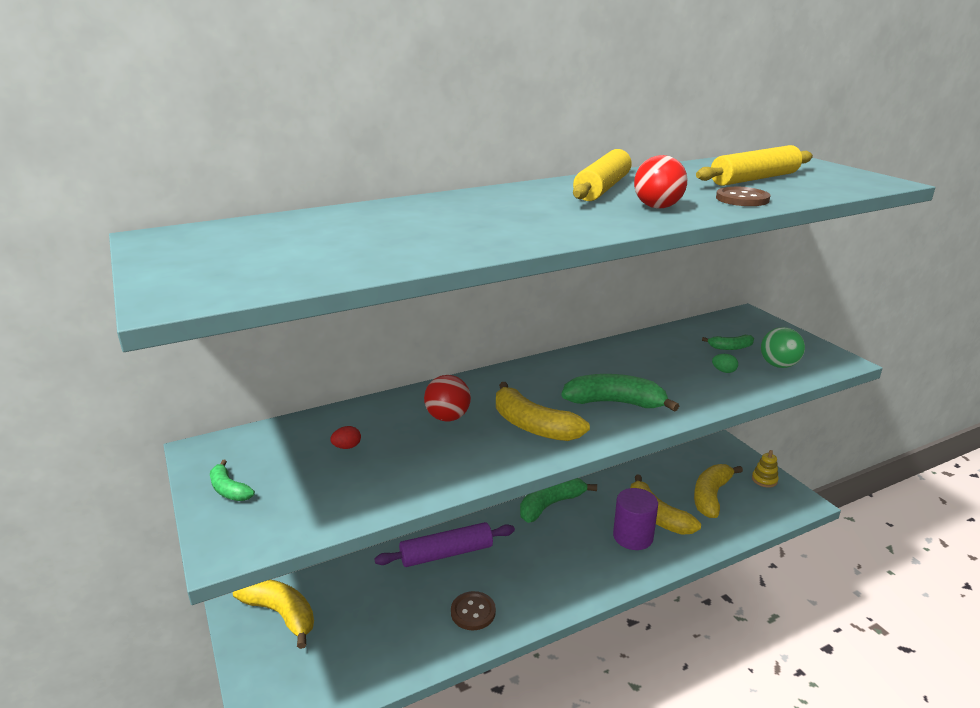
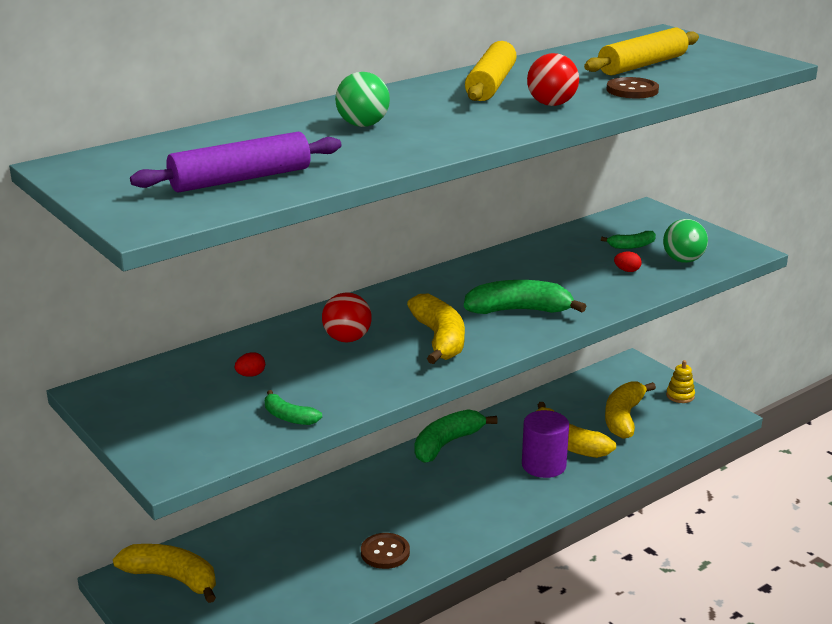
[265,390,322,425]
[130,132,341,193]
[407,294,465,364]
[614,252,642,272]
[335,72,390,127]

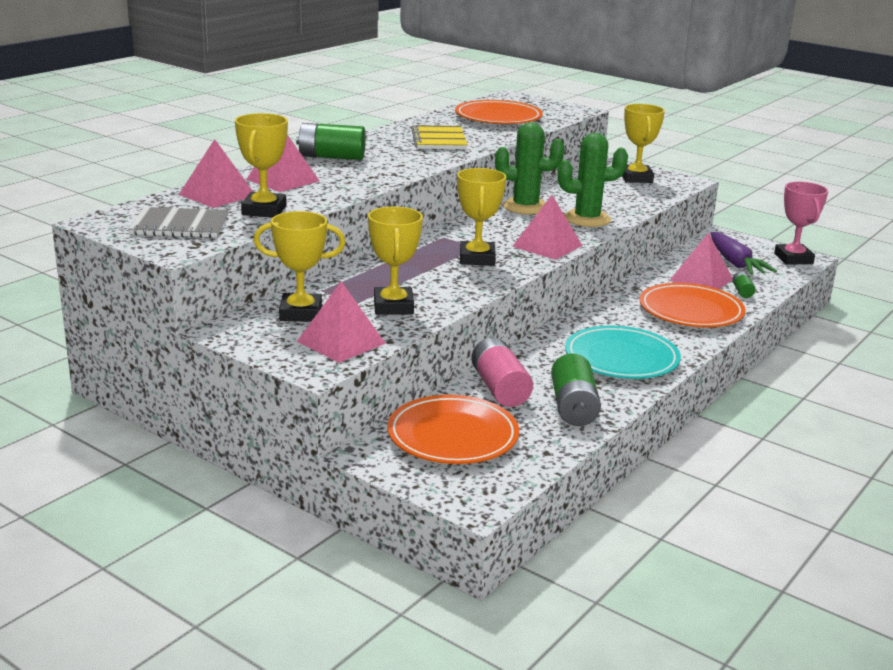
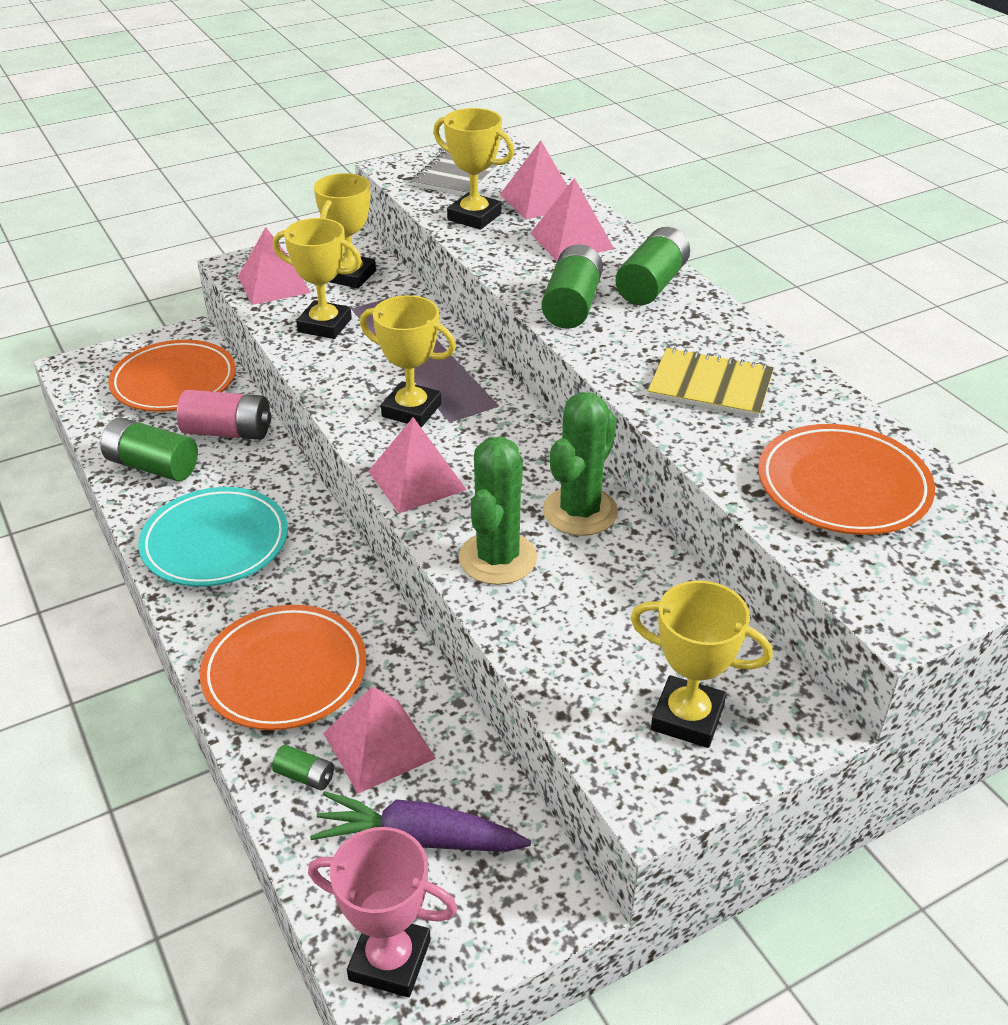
[541,244,603,329]

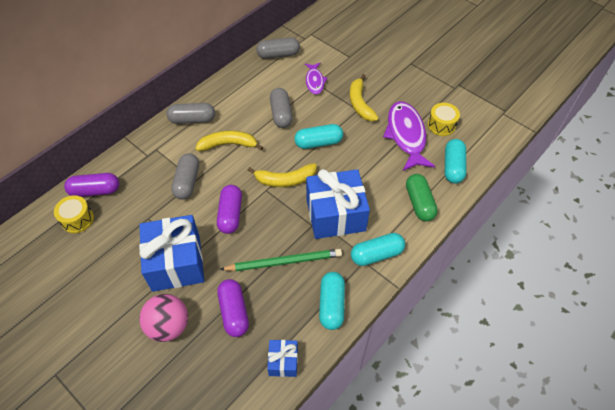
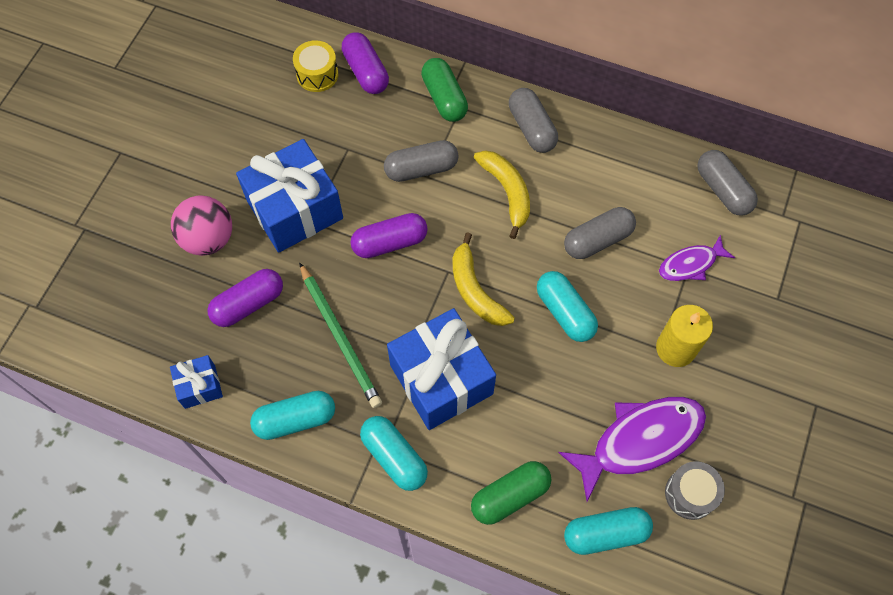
[656,305,713,367]
[665,461,725,520]
[421,58,468,122]

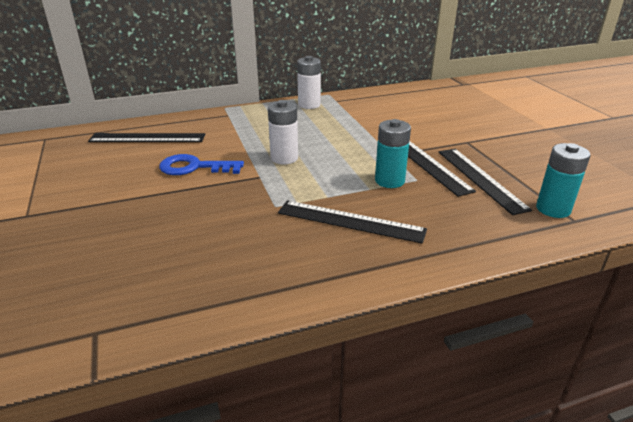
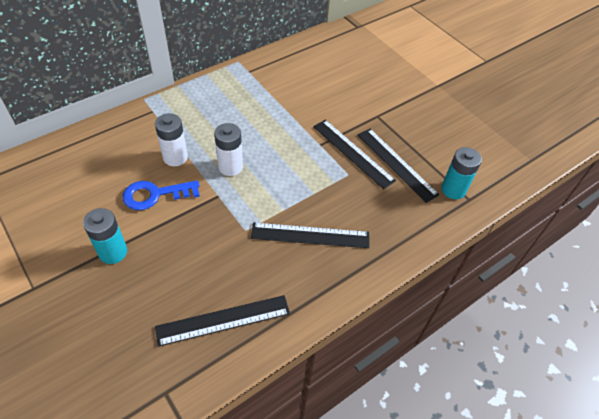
[155,295,290,347]
[155,113,188,166]
[83,208,127,264]

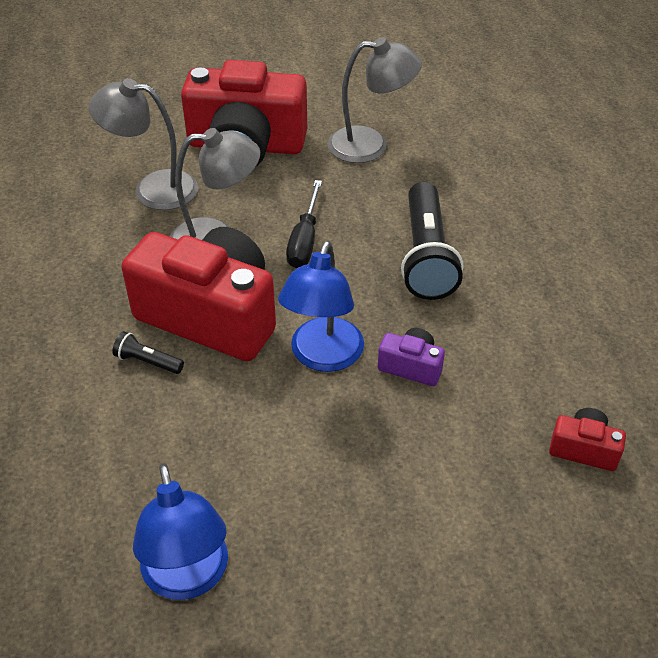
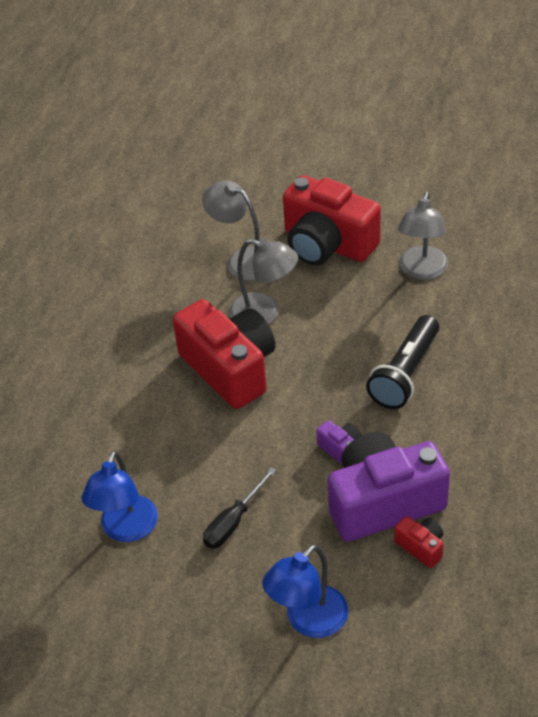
[113,331,184,374] (first image)
[262,545,348,638]
[203,467,276,549]
[398,191,448,280]
[328,432,450,542]

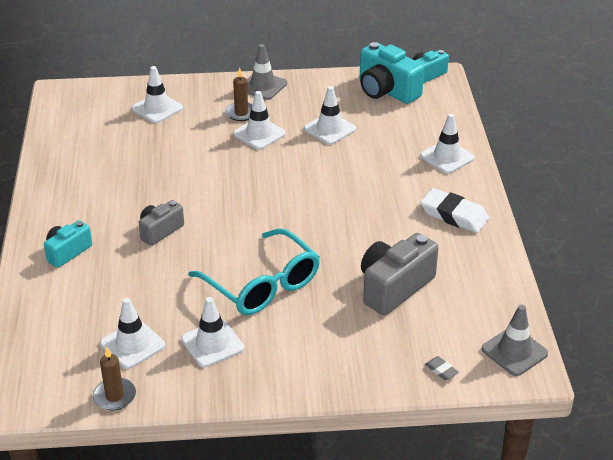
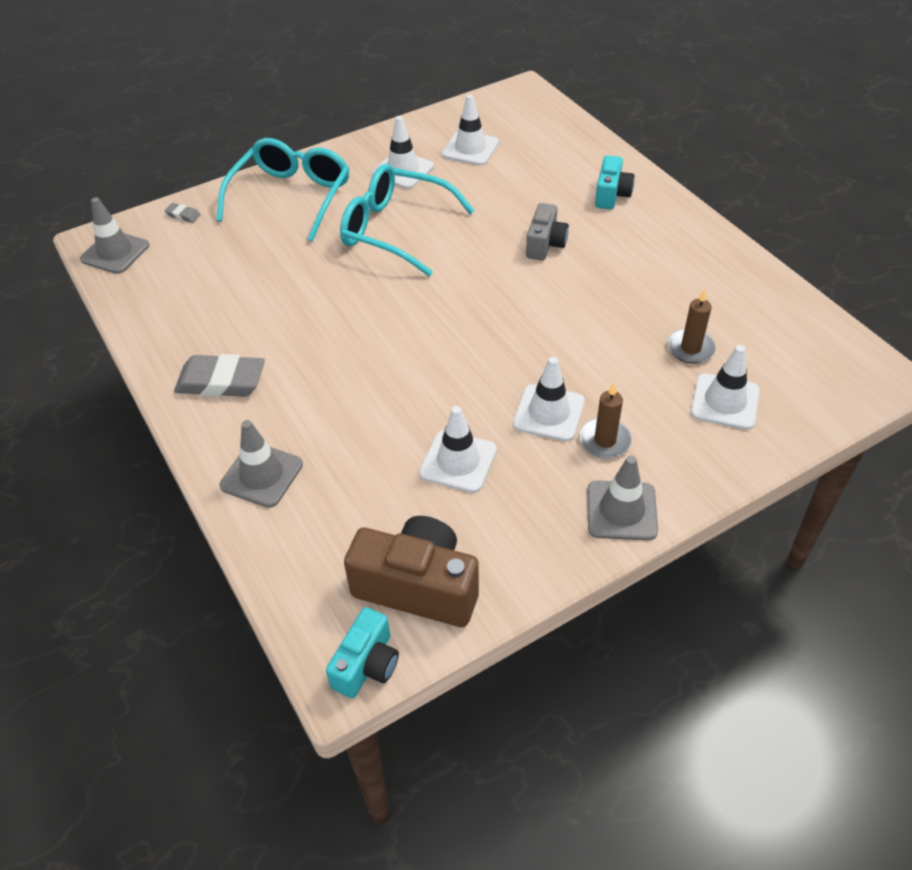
[667,289,716,363]
[344,516,479,627]
[361,233,439,316] (first image)
[220,420,303,508]
[174,354,265,397]
[216,138,350,242]

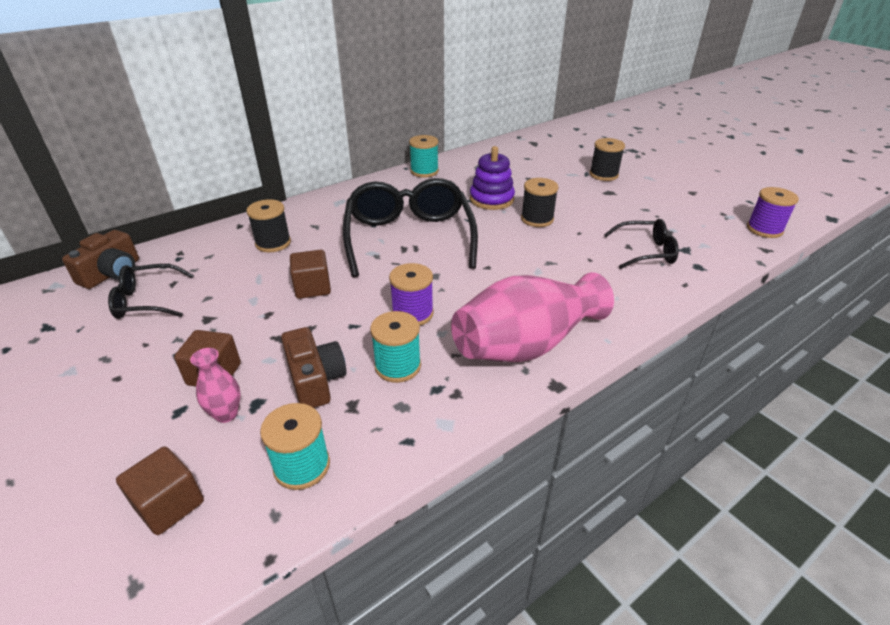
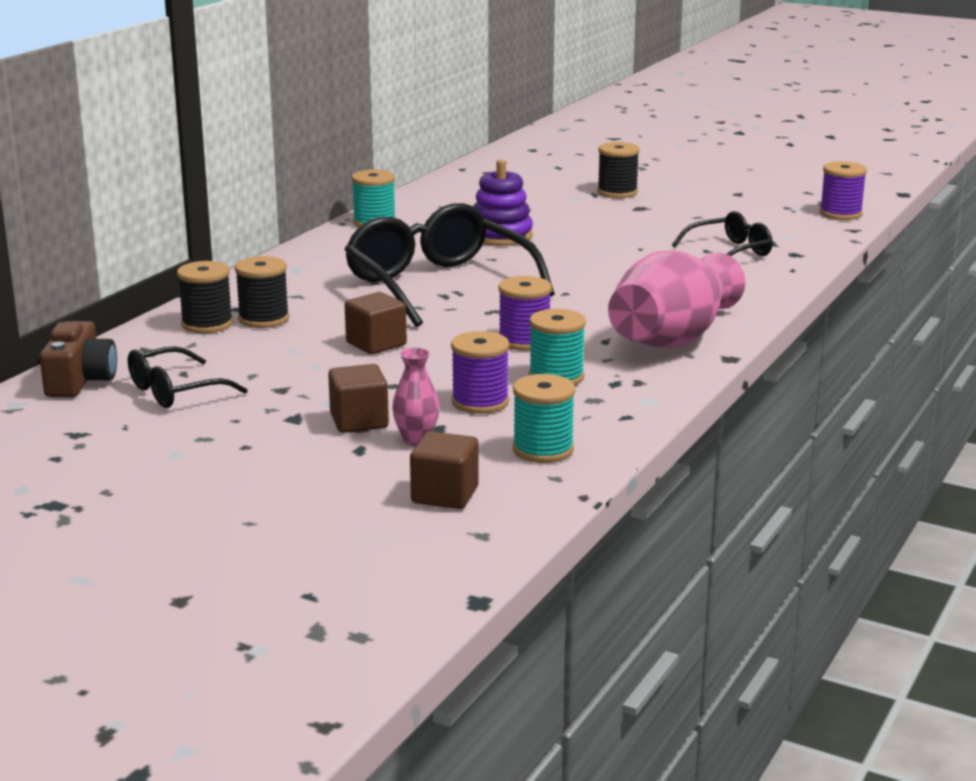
[451,331,509,414]
[177,261,233,333]

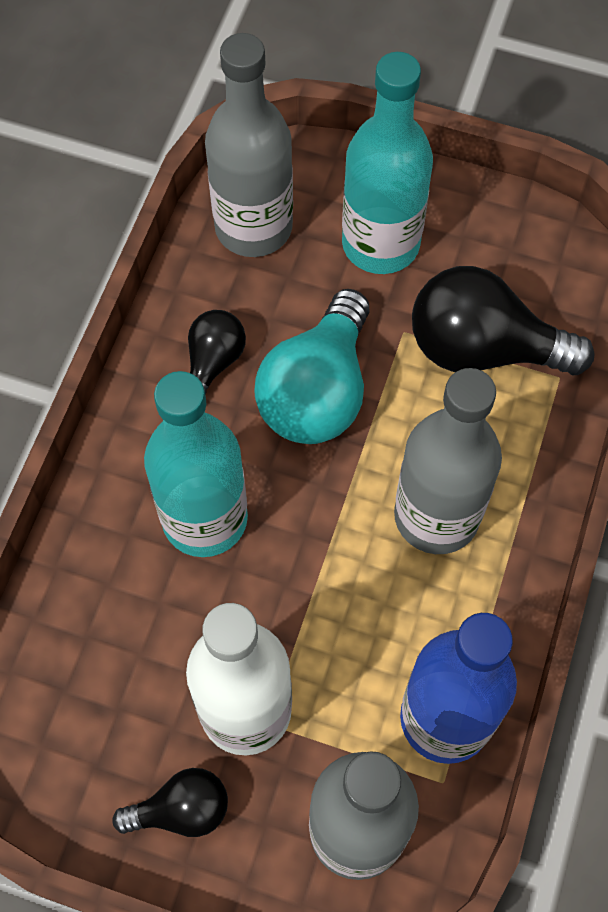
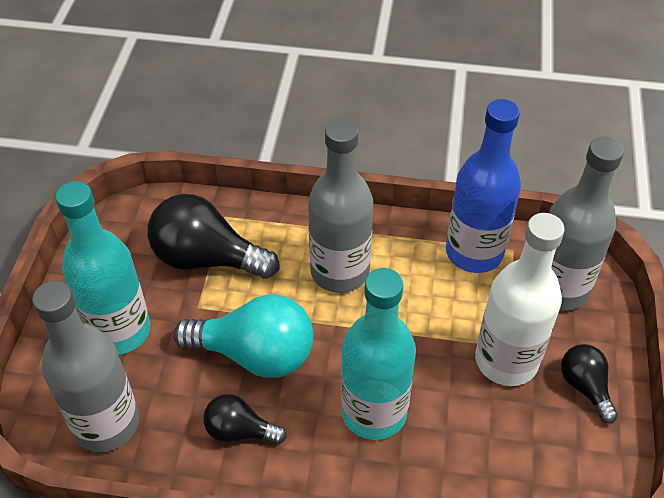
[148,194,280,279]

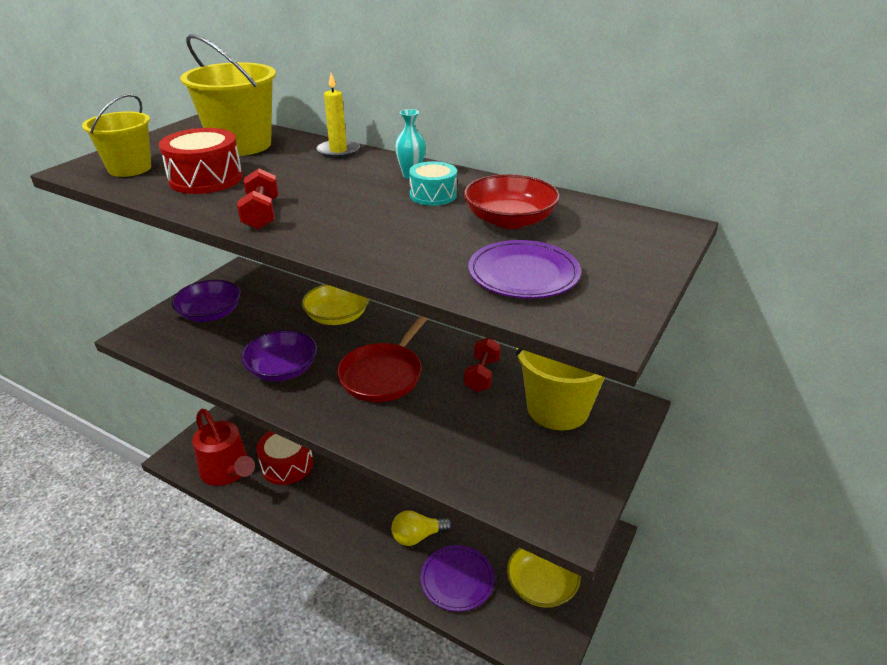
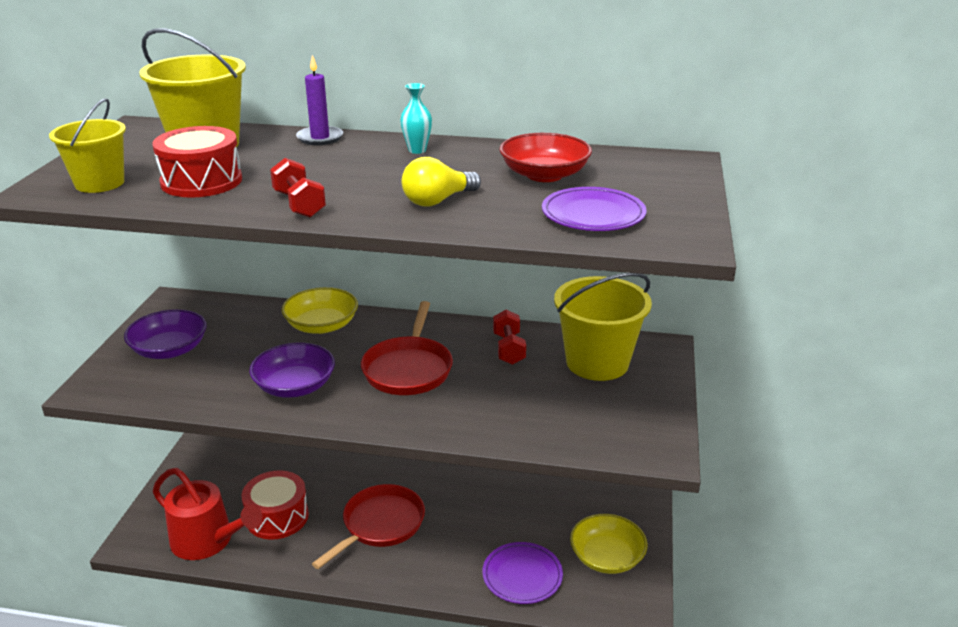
[296,55,343,145]
[402,157,481,206]
[409,161,457,206] (first image)
[312,484,425,569]

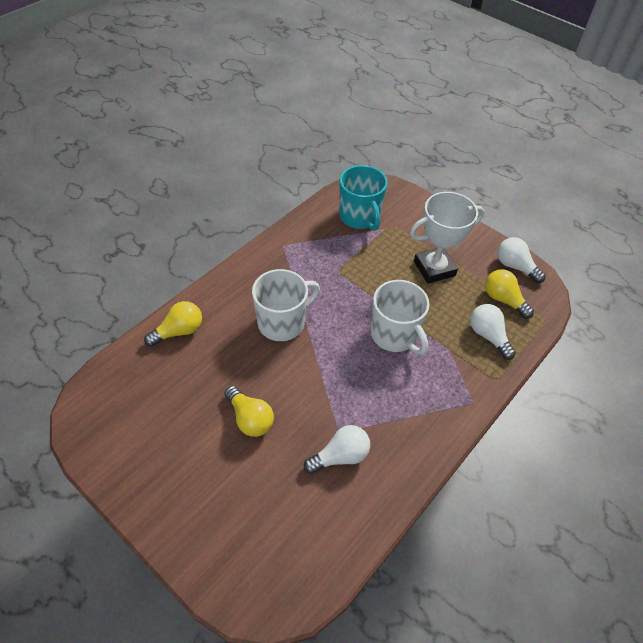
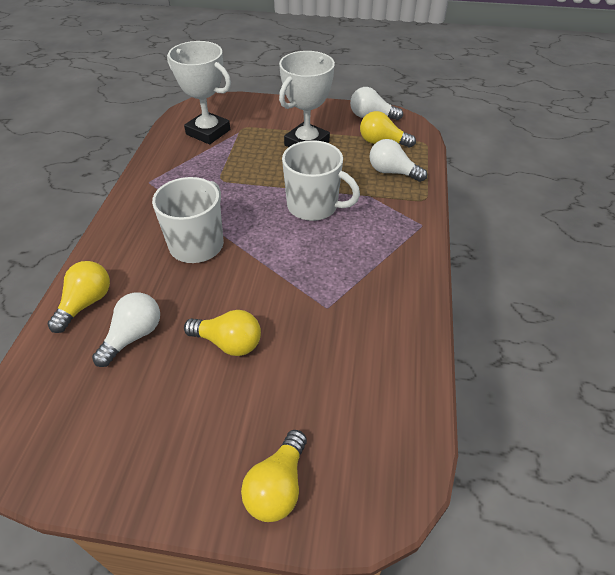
[92,292,160,367]
[167,41,231,144]
[241,430,307,522]

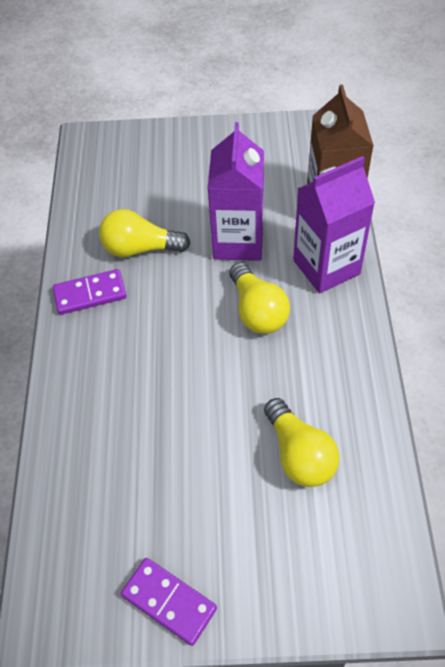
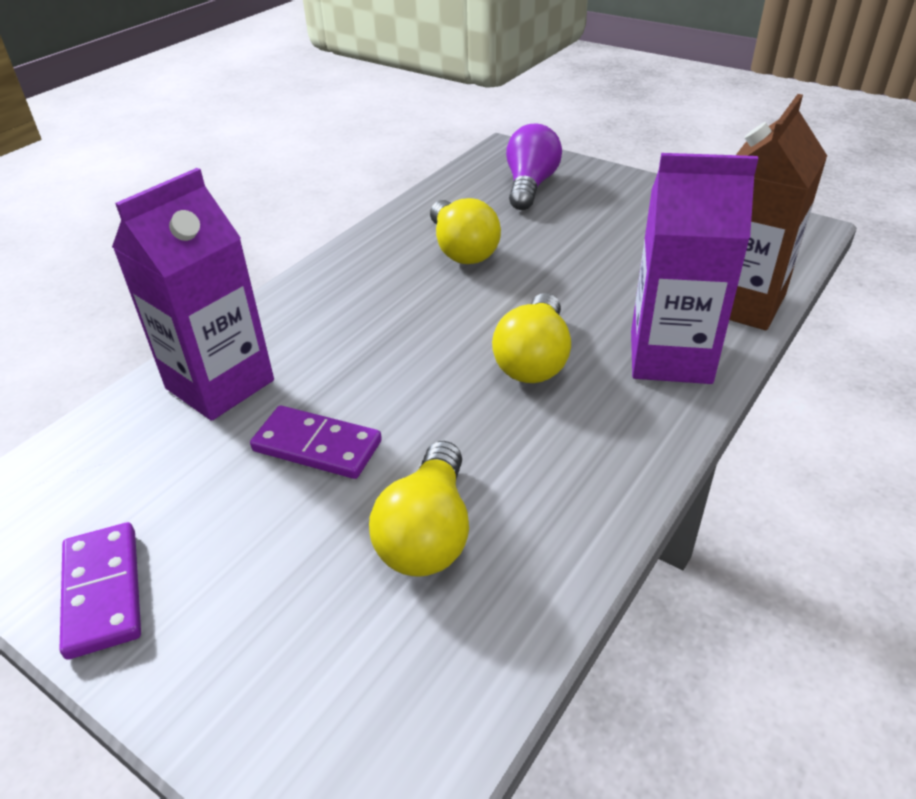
[250,406,382,479]
[430,198,501,264]
[112,168,274,421]
[506,124,562,210]

